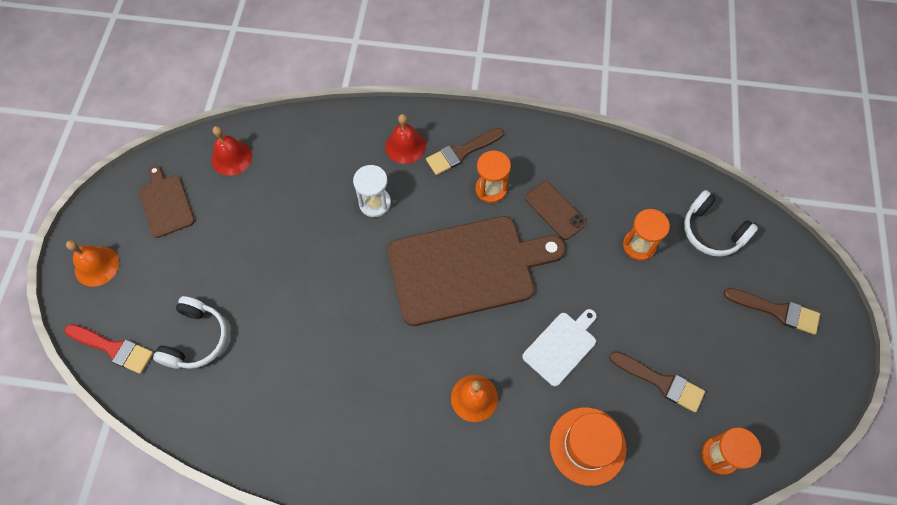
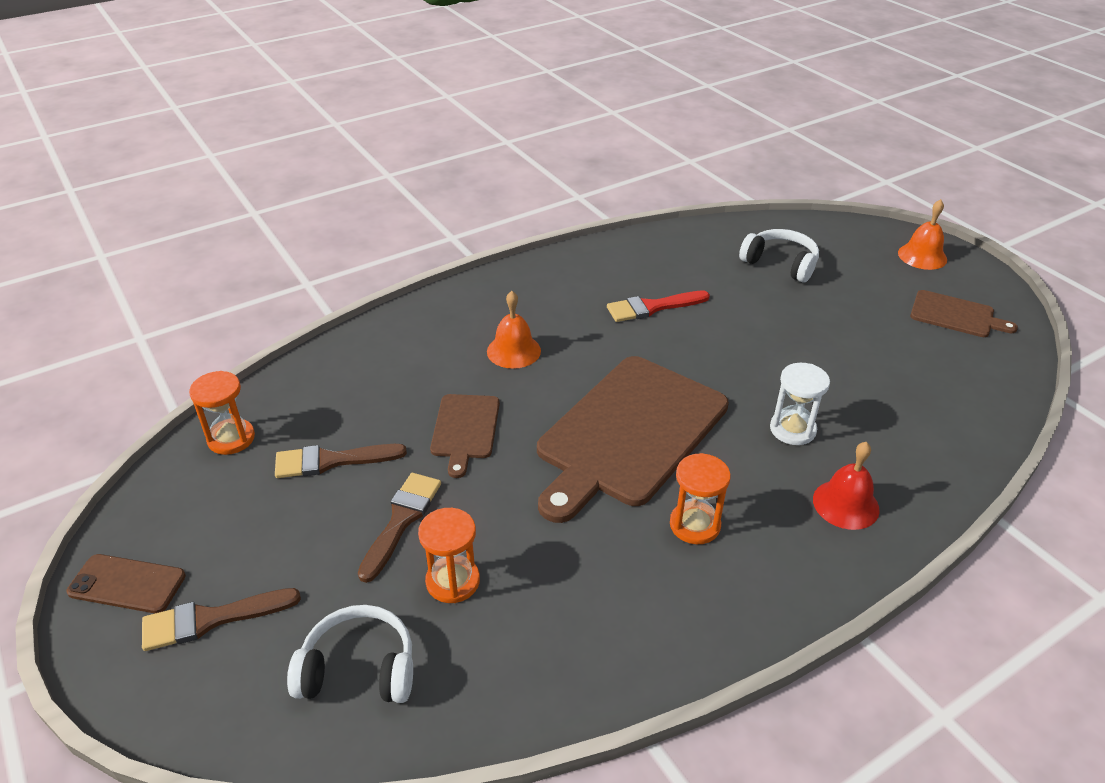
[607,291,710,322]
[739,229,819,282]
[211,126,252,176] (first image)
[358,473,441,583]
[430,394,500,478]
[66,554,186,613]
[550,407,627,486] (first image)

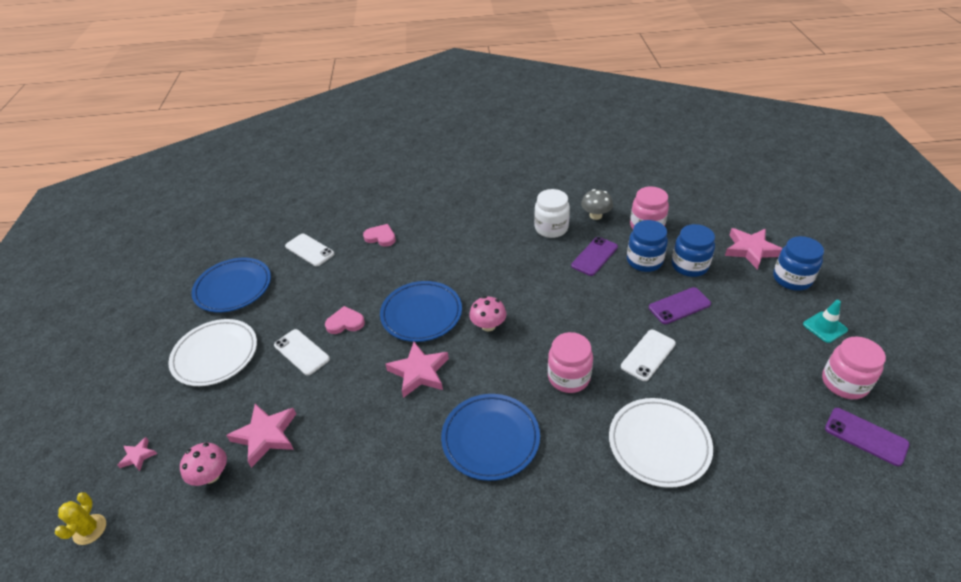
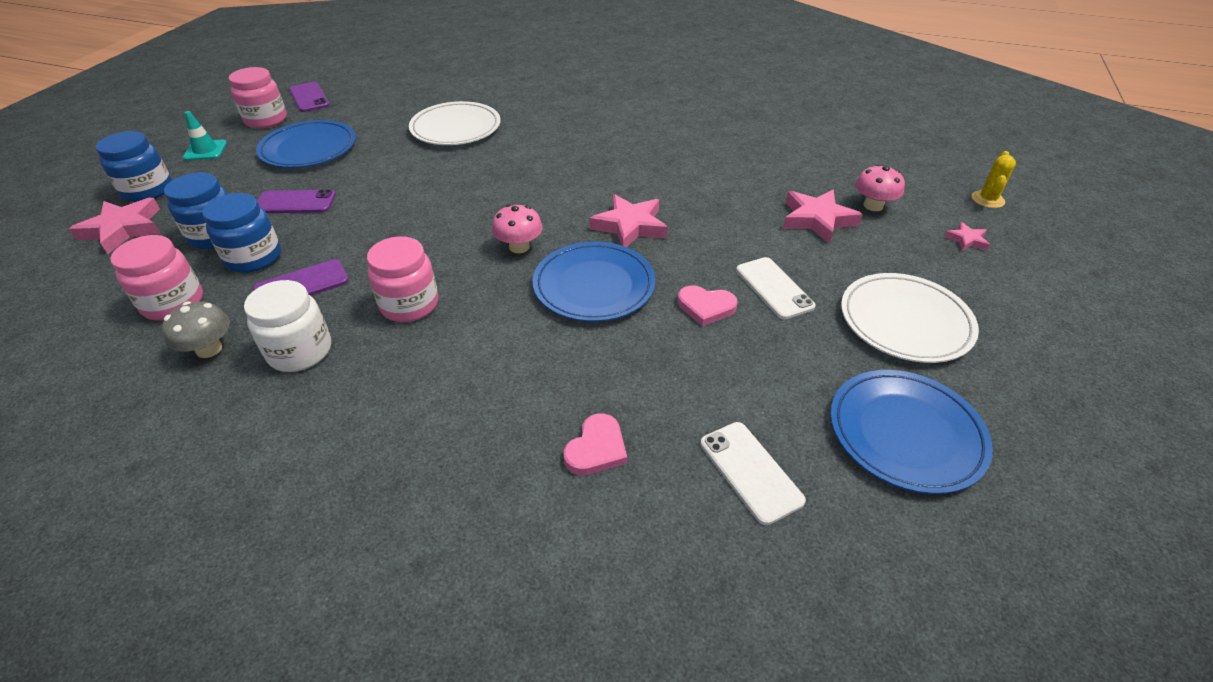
[563,413,627,475]
[256,120,356,168]
[367,236,438,322]
[621,330,676,381] (first image)

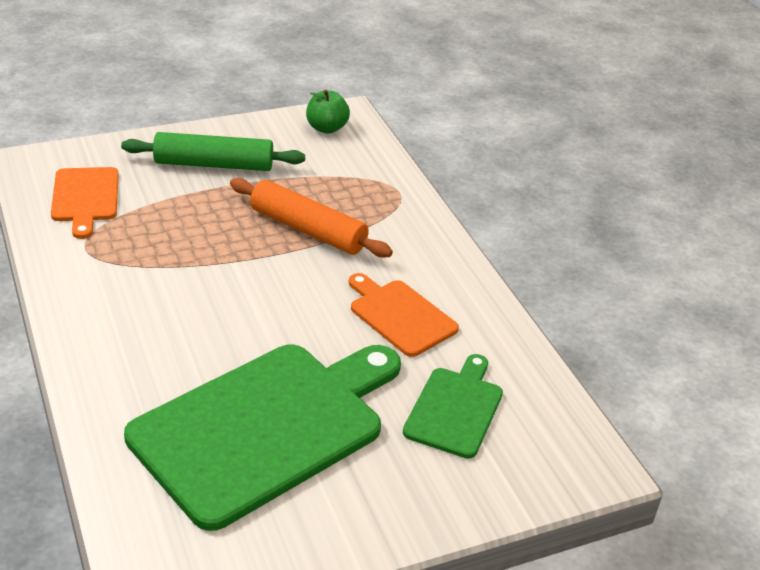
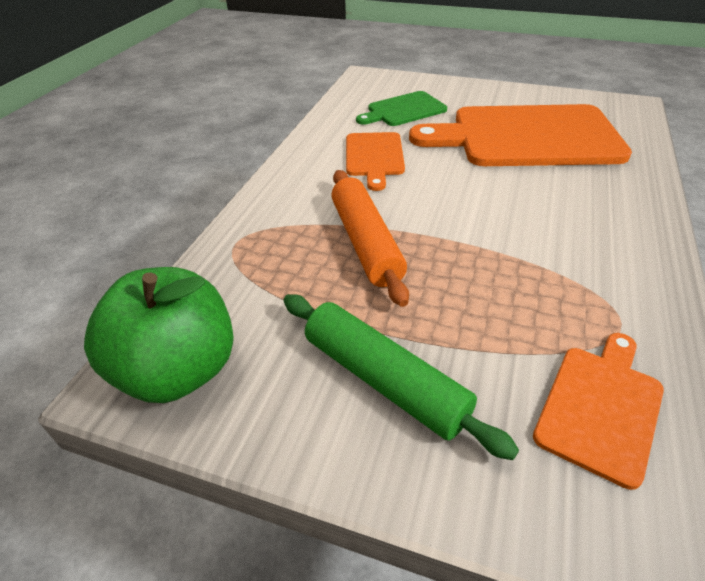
[409,104,632,166]
[84,267,234,403]

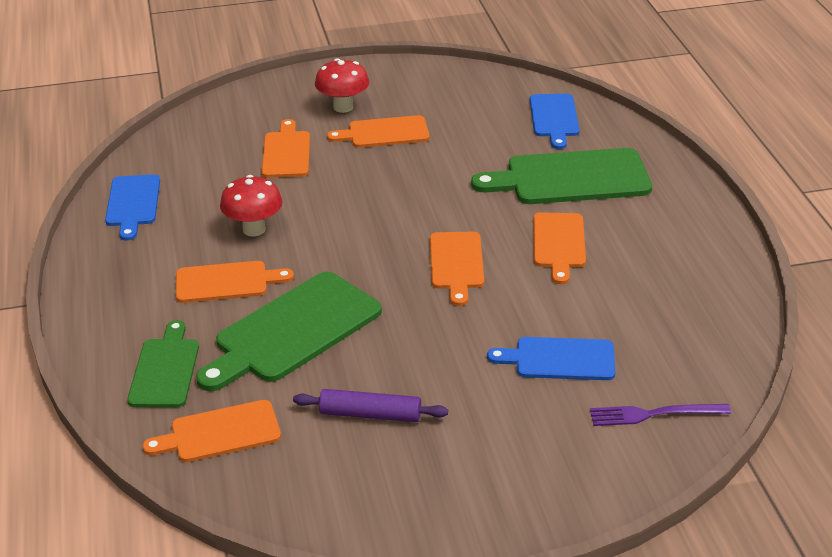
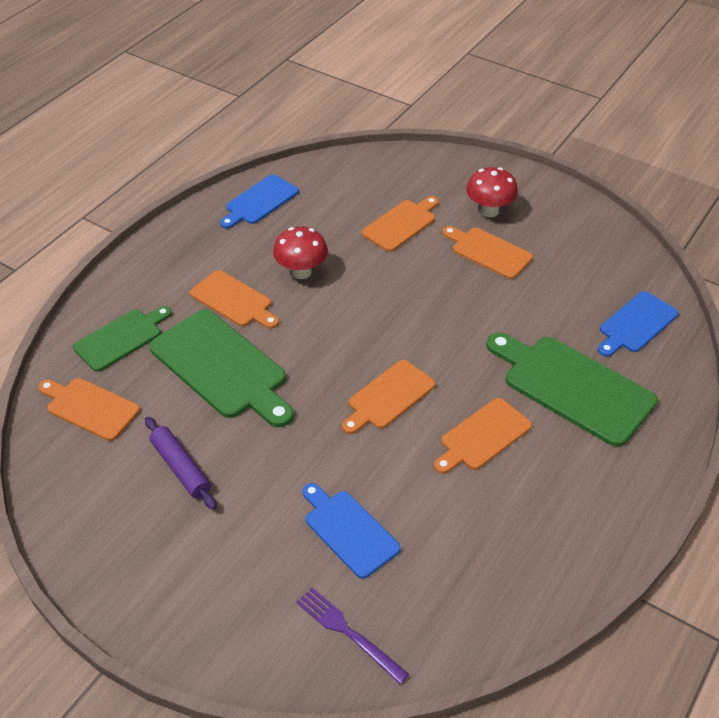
[150,309,294,427]

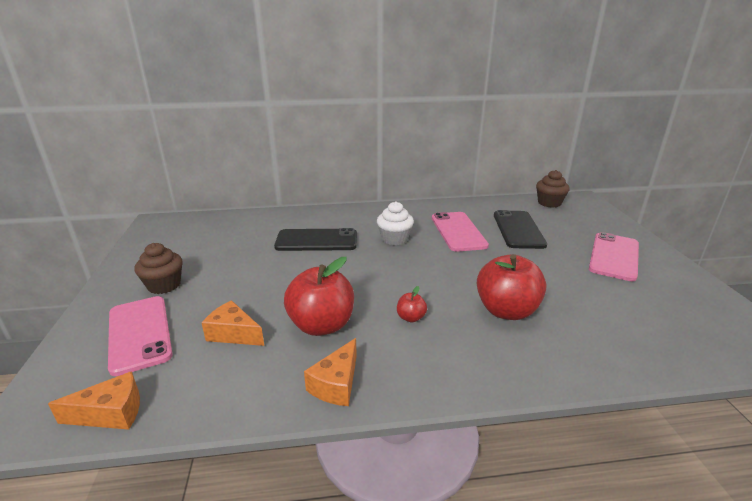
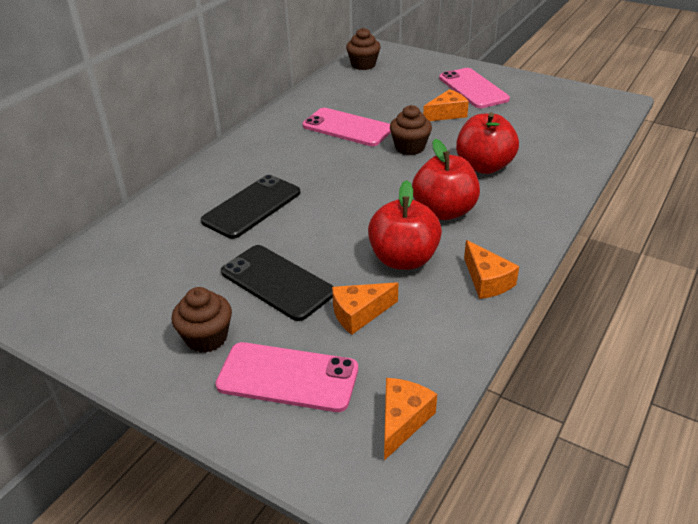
[377,202,414,245] (first image)
[412,139,480,220]
[221,245,334,321]
[390,105,432,155]
[423,89,469,121]

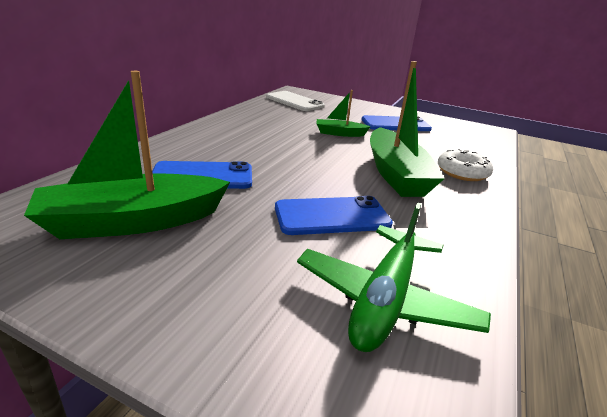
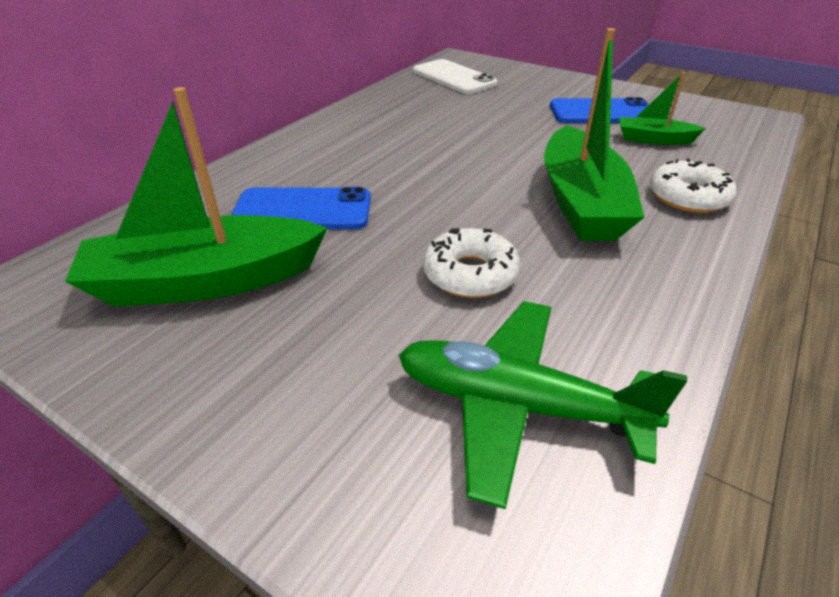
[423,228,521,298]
[399,301,687,509]
[619,72,706,145]

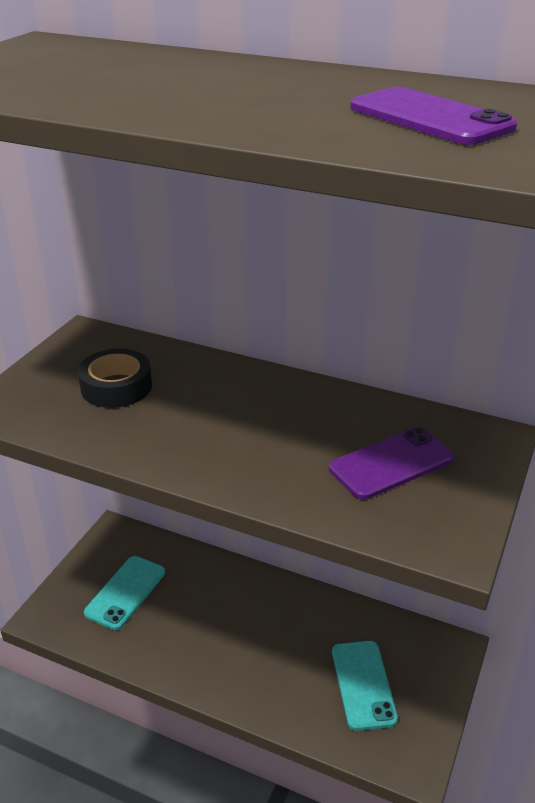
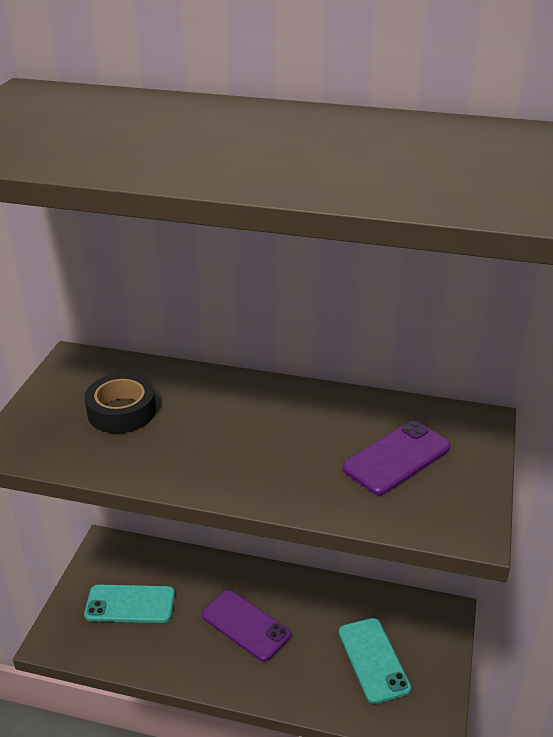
[84,585,175,623]
[202,590,291,661]

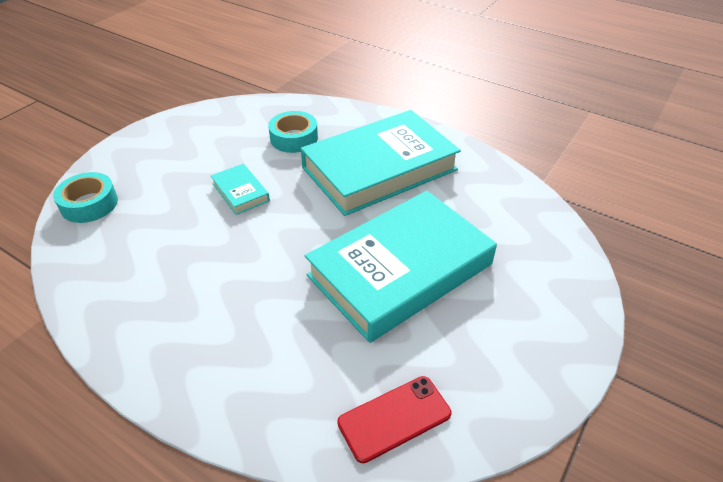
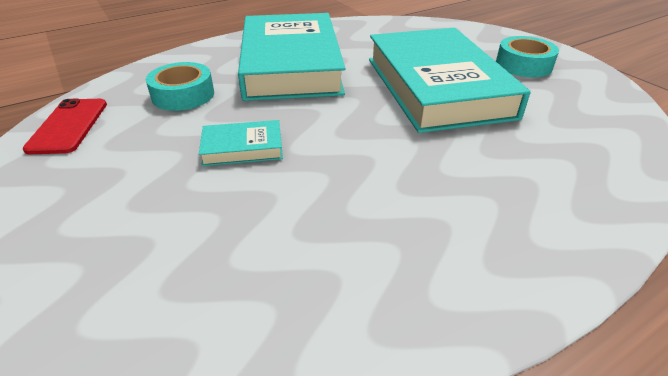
[496,36,559,77]
[23,99,107,154]

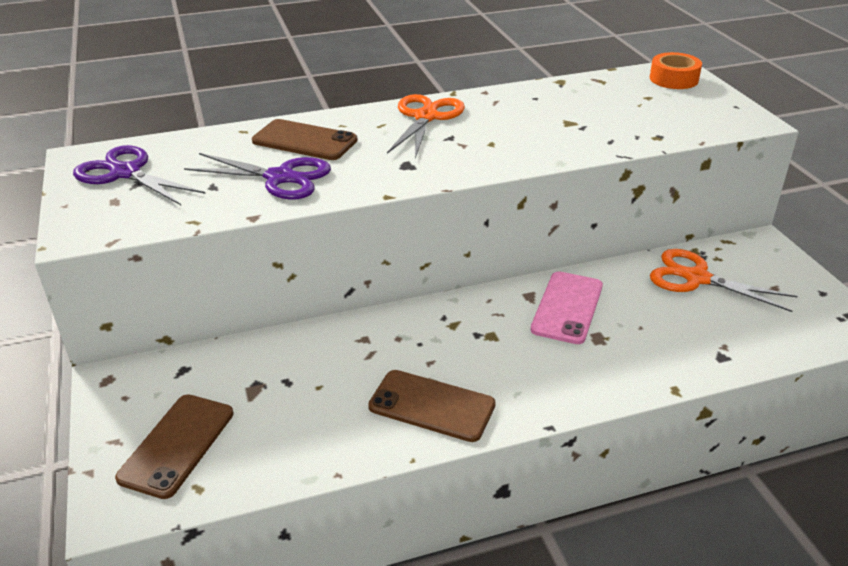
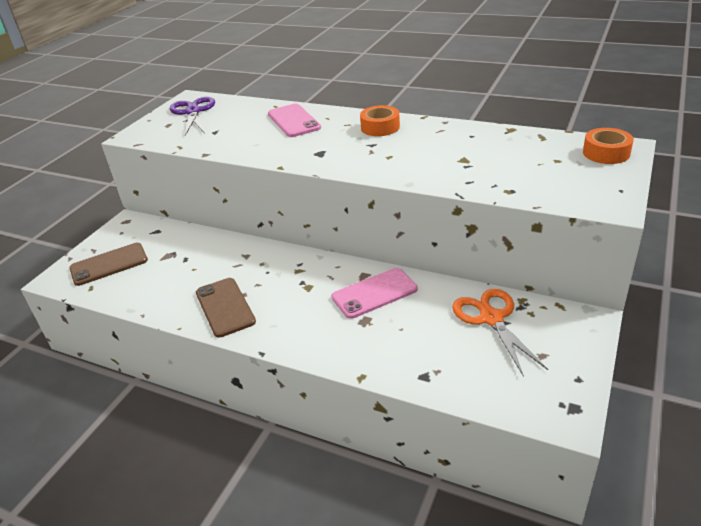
[184,153,331,200] (first image)
[268,104,321,137]
[360,105,400,136]

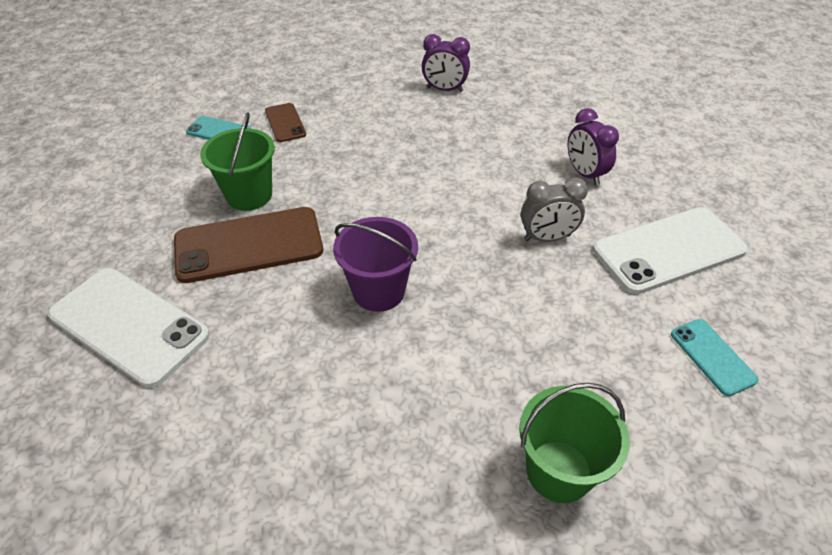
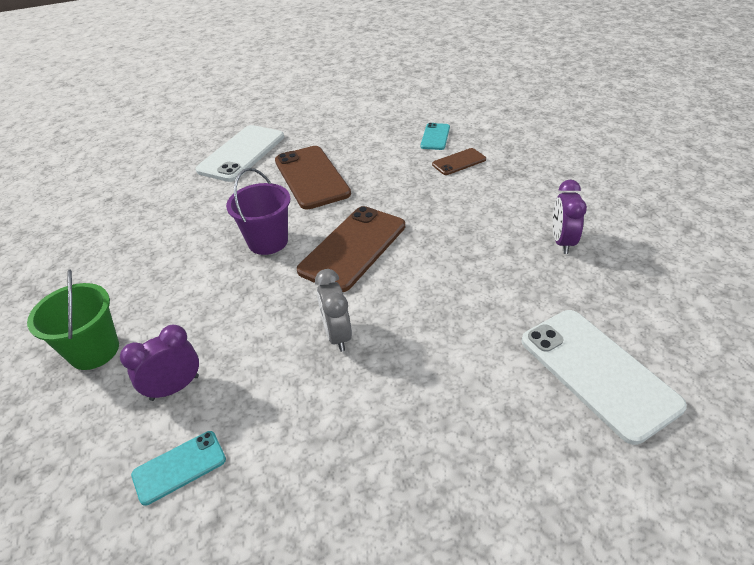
[200,112,275,211] (first image)
[120,325,199,401]
[522,310,687,445]
[297,206,405,292]

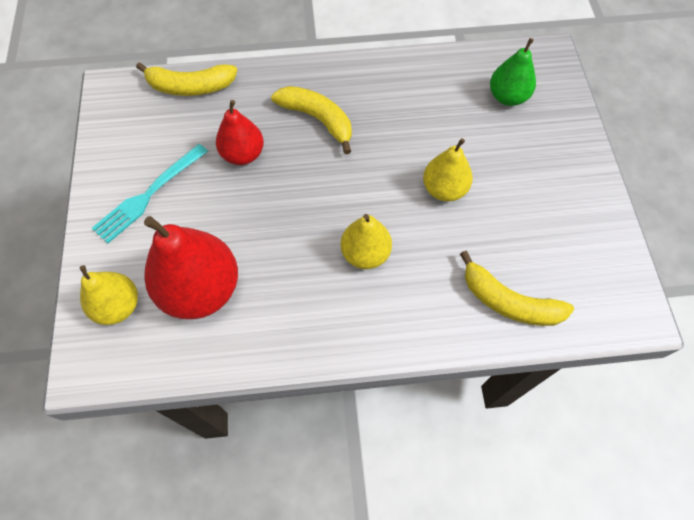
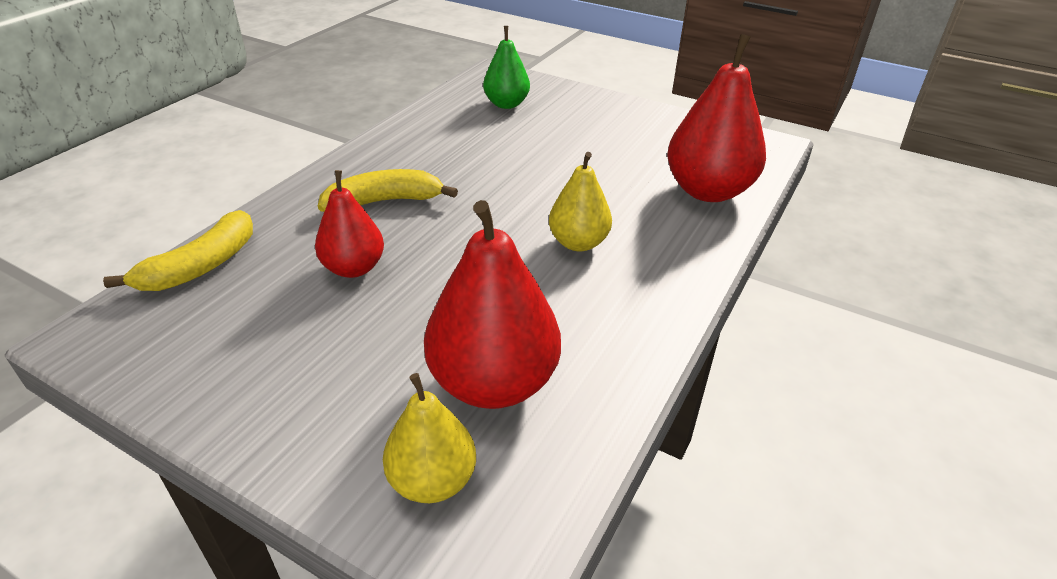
[92,144,208,243] (first image)
[423,138,473,201] (first image)
[667,34,766,202]

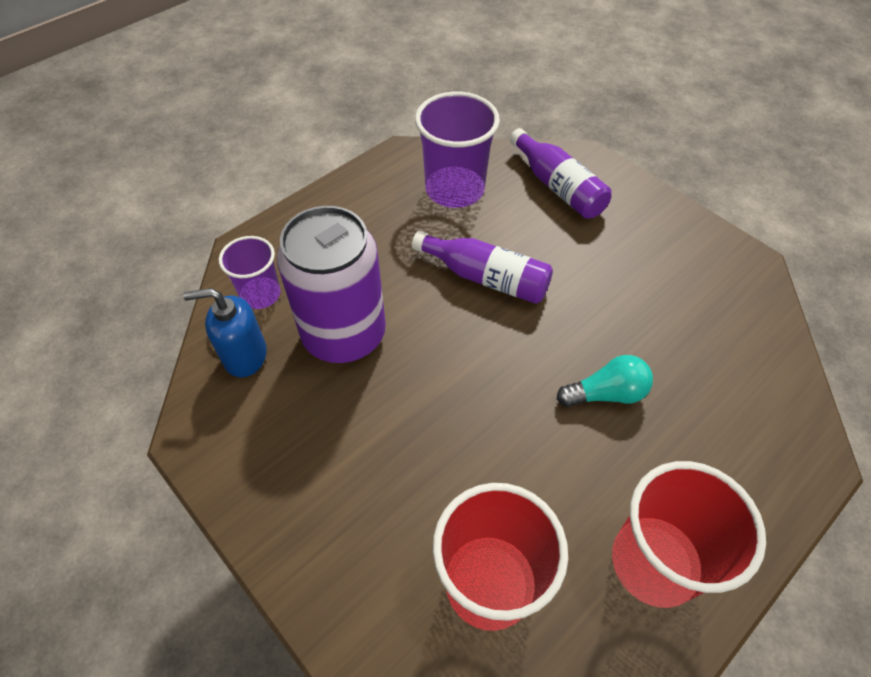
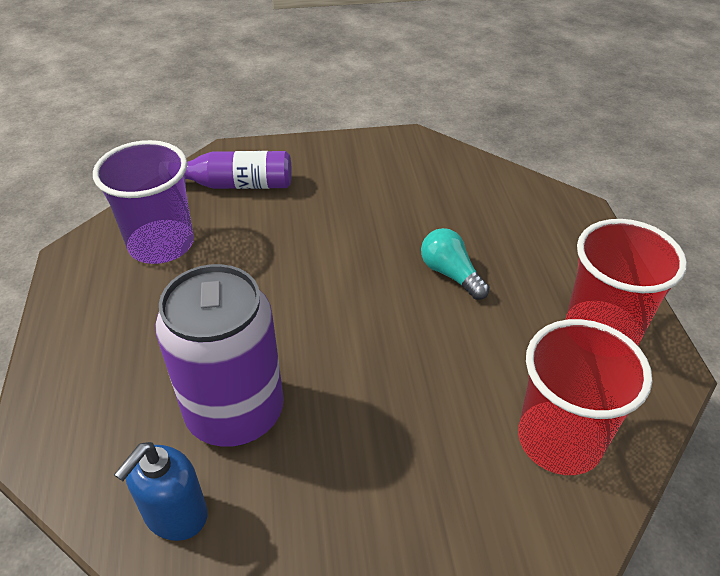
[219,236,281,309] (first image)
[412,231,553,304] (first image)
[421,228,490,300]

